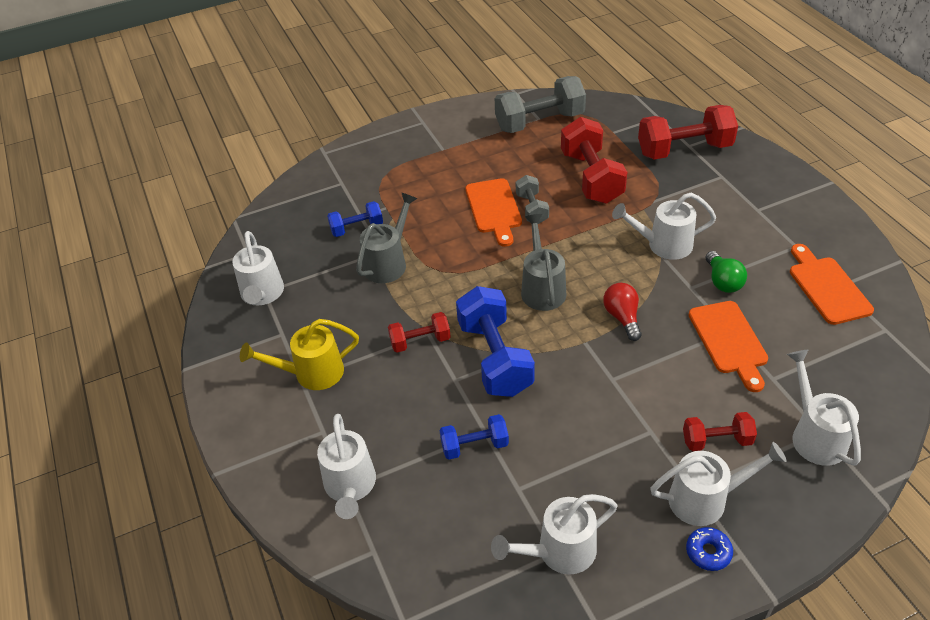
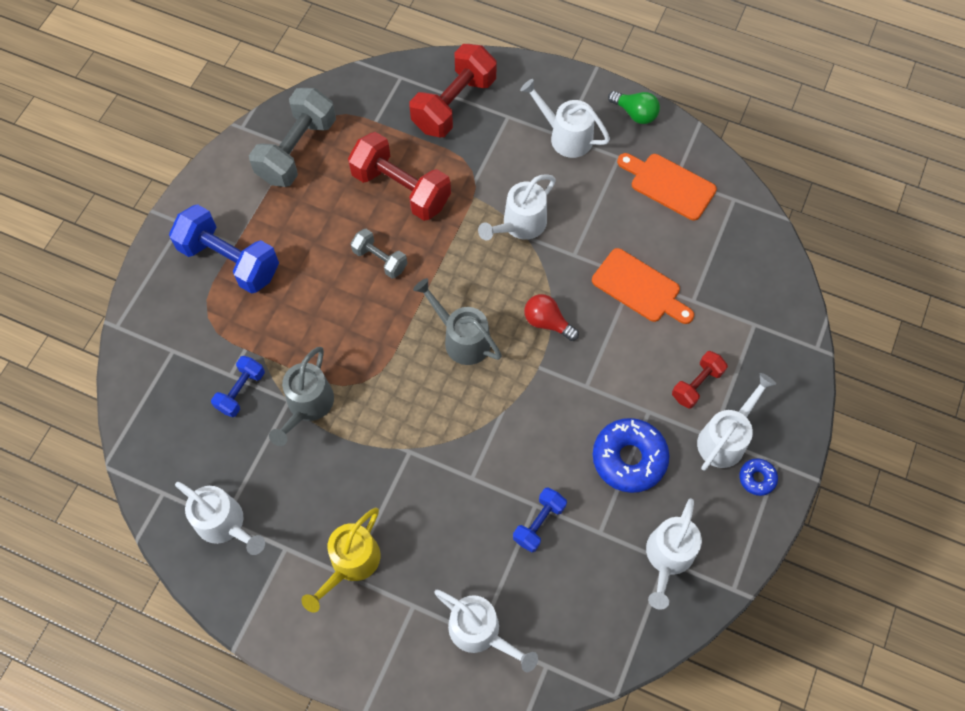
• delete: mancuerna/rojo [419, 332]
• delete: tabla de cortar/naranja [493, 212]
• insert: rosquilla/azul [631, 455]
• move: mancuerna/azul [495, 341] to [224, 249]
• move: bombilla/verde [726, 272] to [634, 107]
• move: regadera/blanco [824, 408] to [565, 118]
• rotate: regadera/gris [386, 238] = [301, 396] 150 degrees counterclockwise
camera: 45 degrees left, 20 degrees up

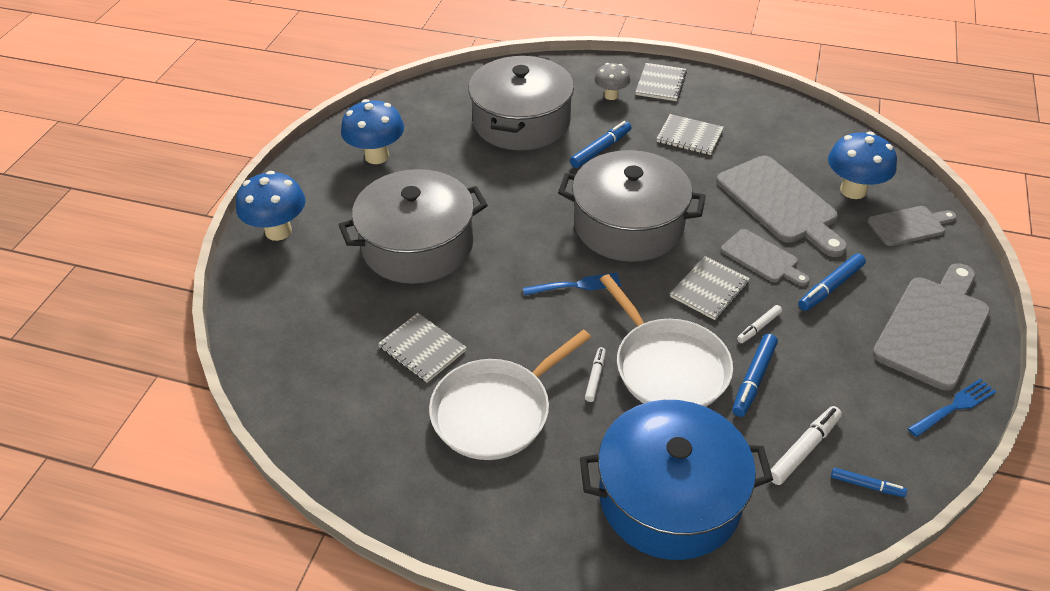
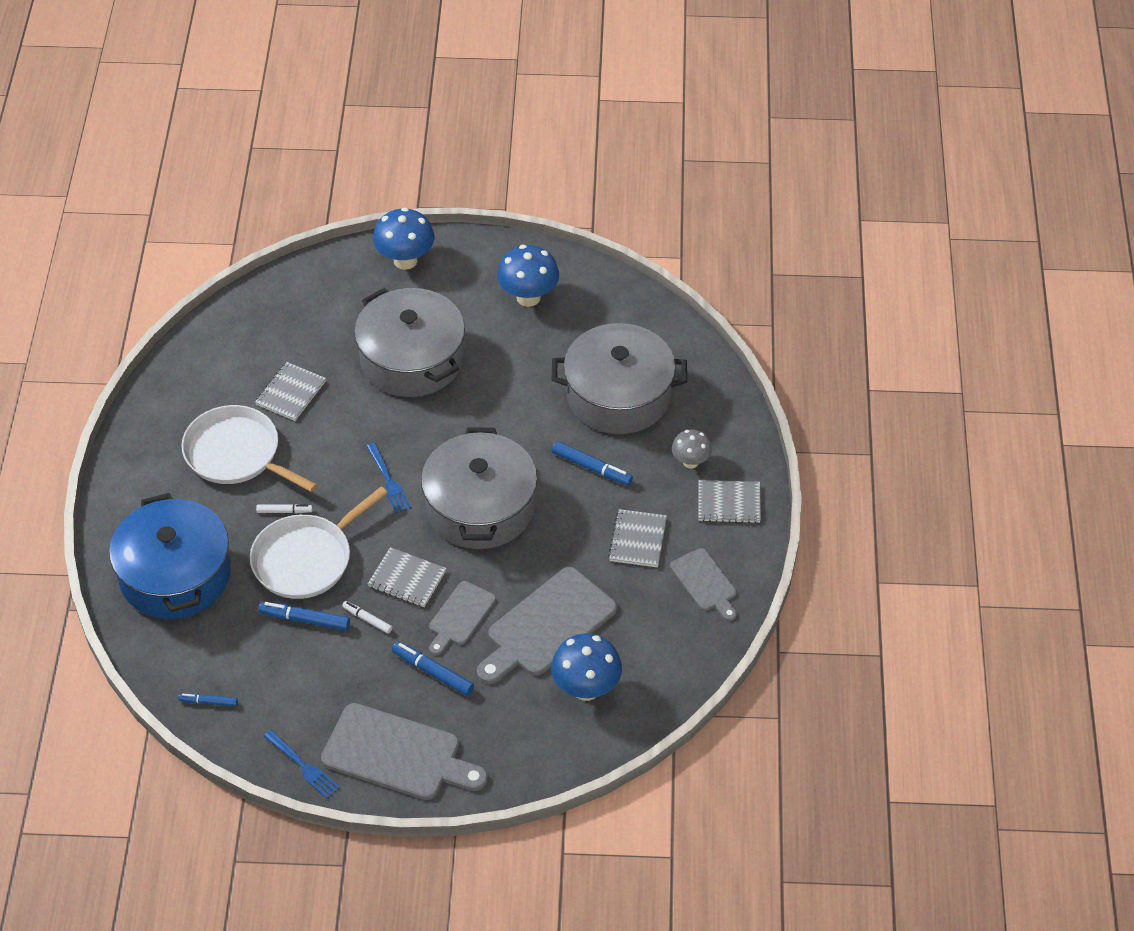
• delete: rotulador/blanco [806, 445]
• move: tabla de cortar/gris [912, 226] to [703, 584]
• rotate: rotulador/azul [869, 482] = [208, 700] 90 degrees clockwise
camera: 75 degrees right, 5 degrees up

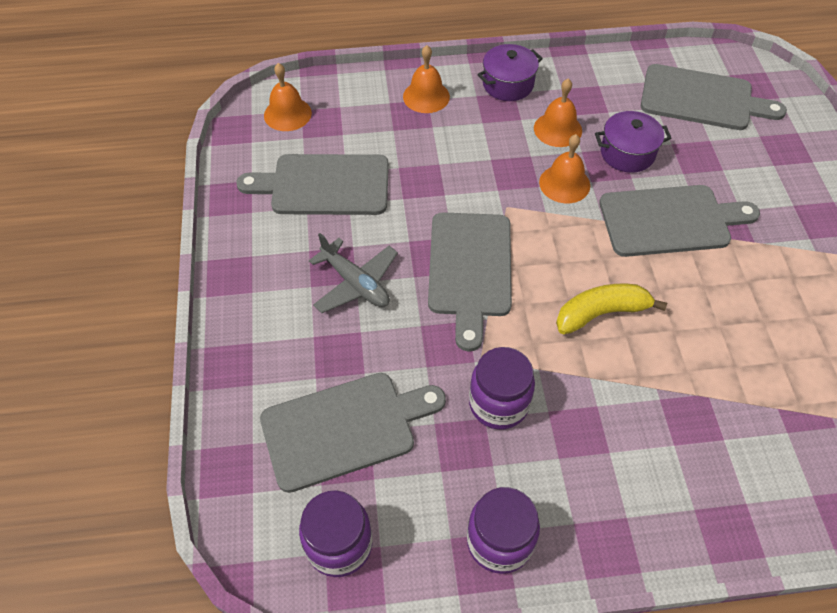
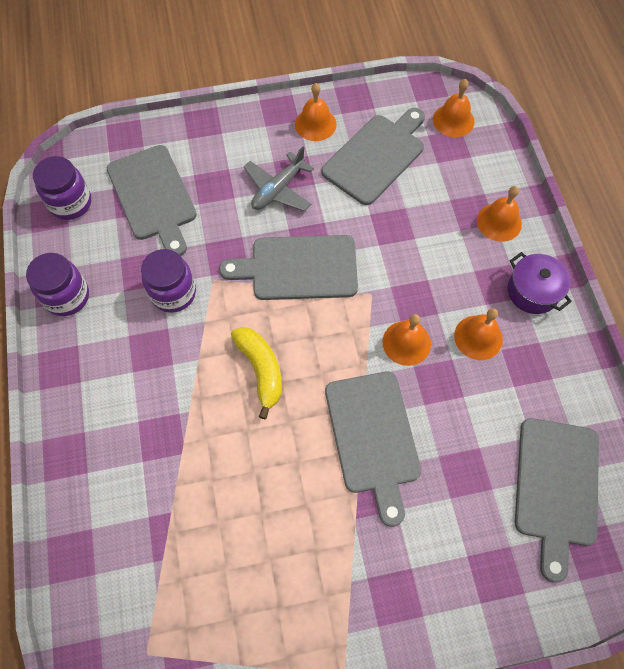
• delete: olla/morado [633, 142]
• insert: campana/naranja [316, 112]
• rotate: tabla de cortar/gris [312, 184] = [373, 156] 45 degrees clockwise
camera: 85 degrees right, 10 degrees up

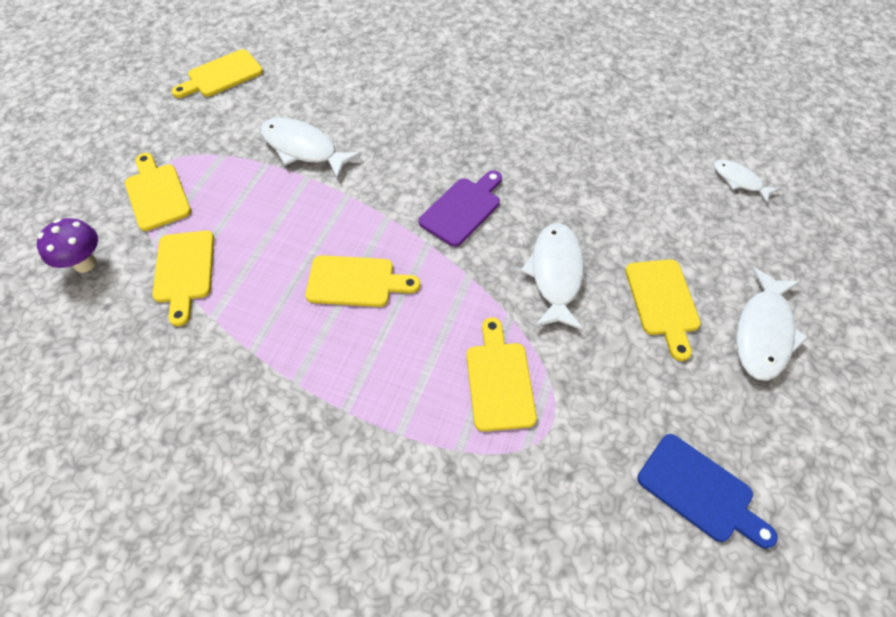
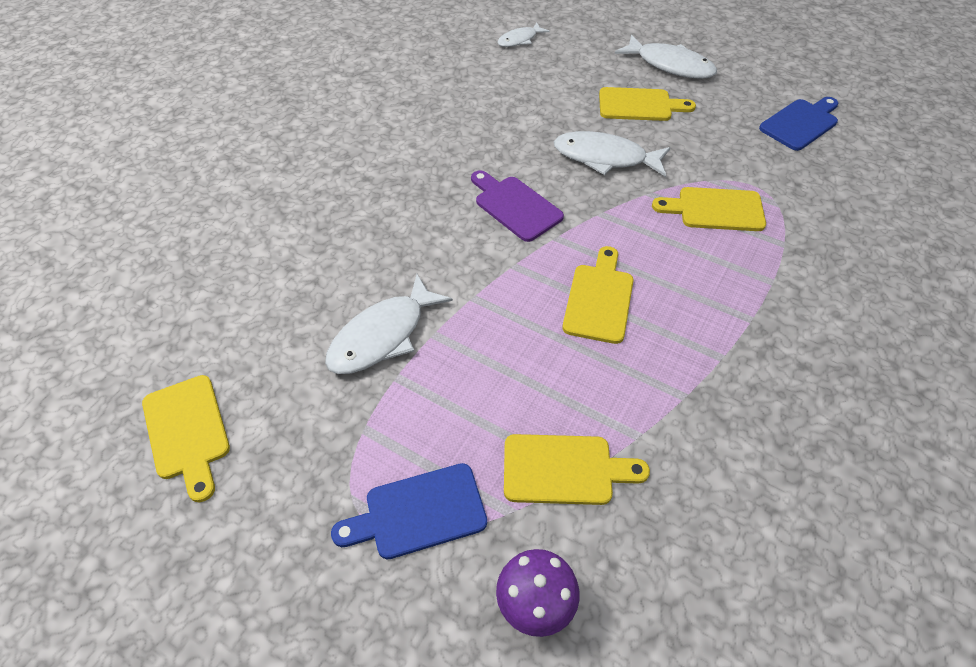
• recolor: tabla de cortar/amarillo [158, 192] to tabla de cortar/azul [409, 511]
camera: 80 degrees left, 5 degrees down

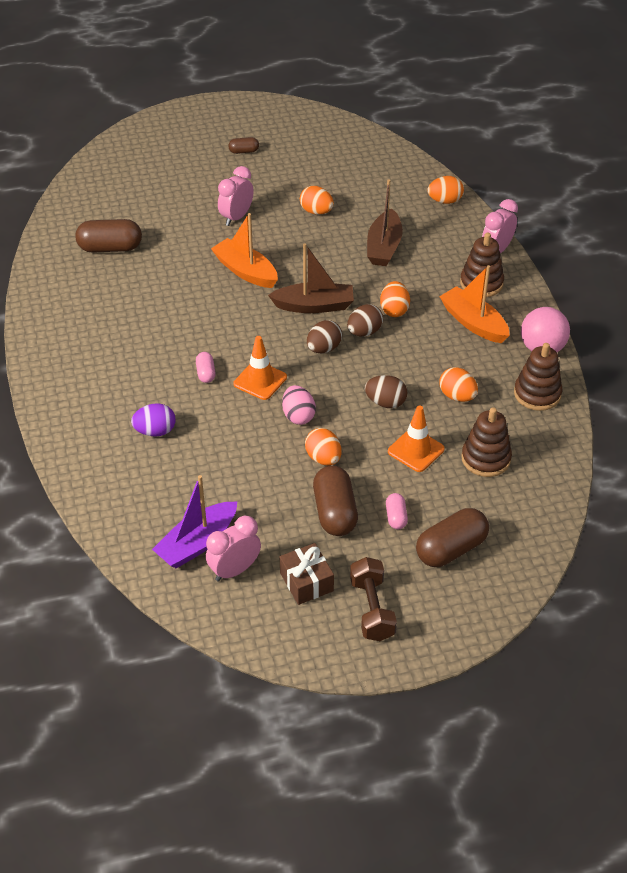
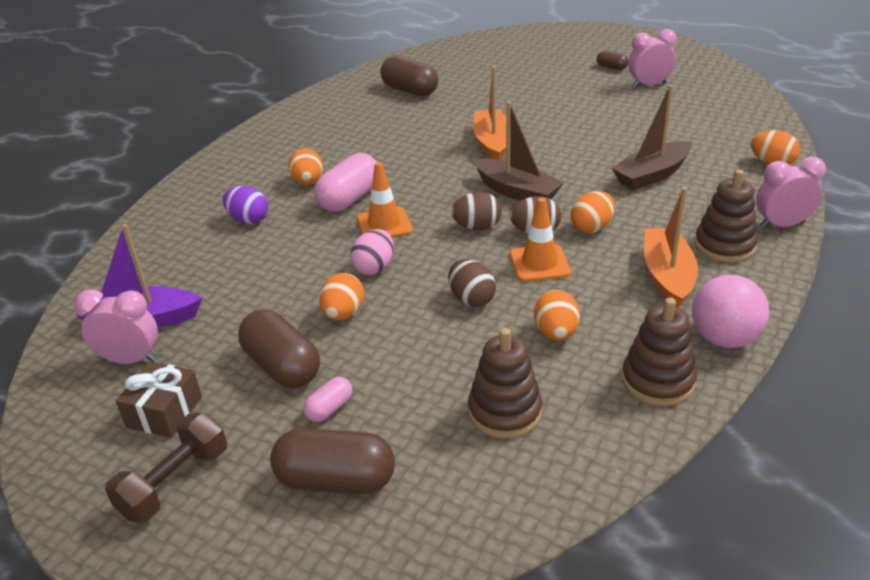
• move: despertador/rosa [236, 196] to [653, 58]
• move: huevo/naranja [317, 200] to [305, 167]
• move: cono de tráfico/naranja [416, 438] to [540, 240]
• rotate: cápsula/marrón [335, 501] = [279, 349] 75 degrees counterclockwise
• resize: cápsula/rosa [206, 367] = [345, 182] x1.96
camera: 45 degrees right, 10 degrees down

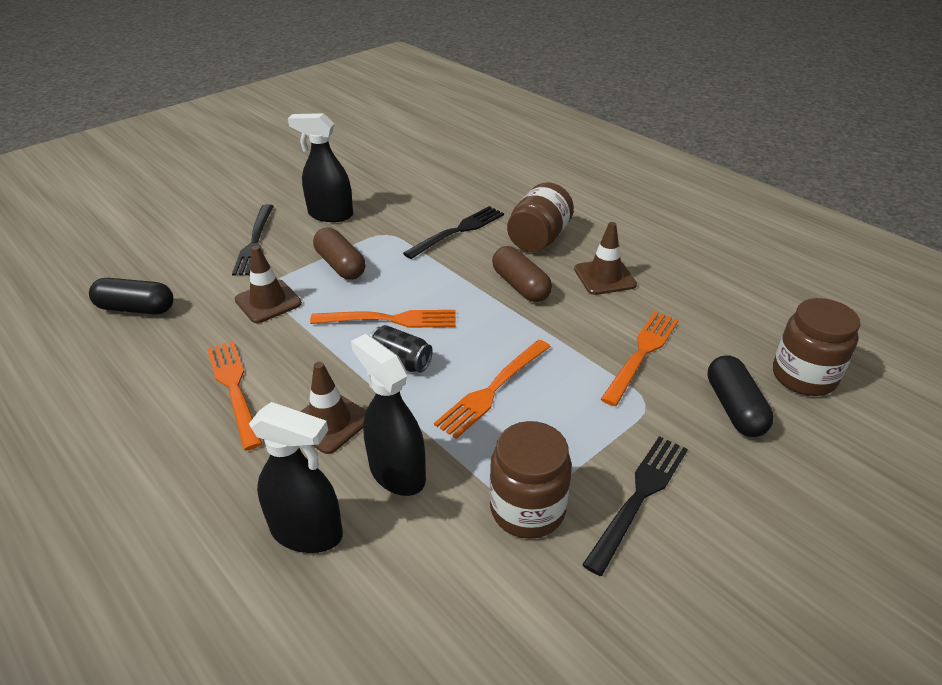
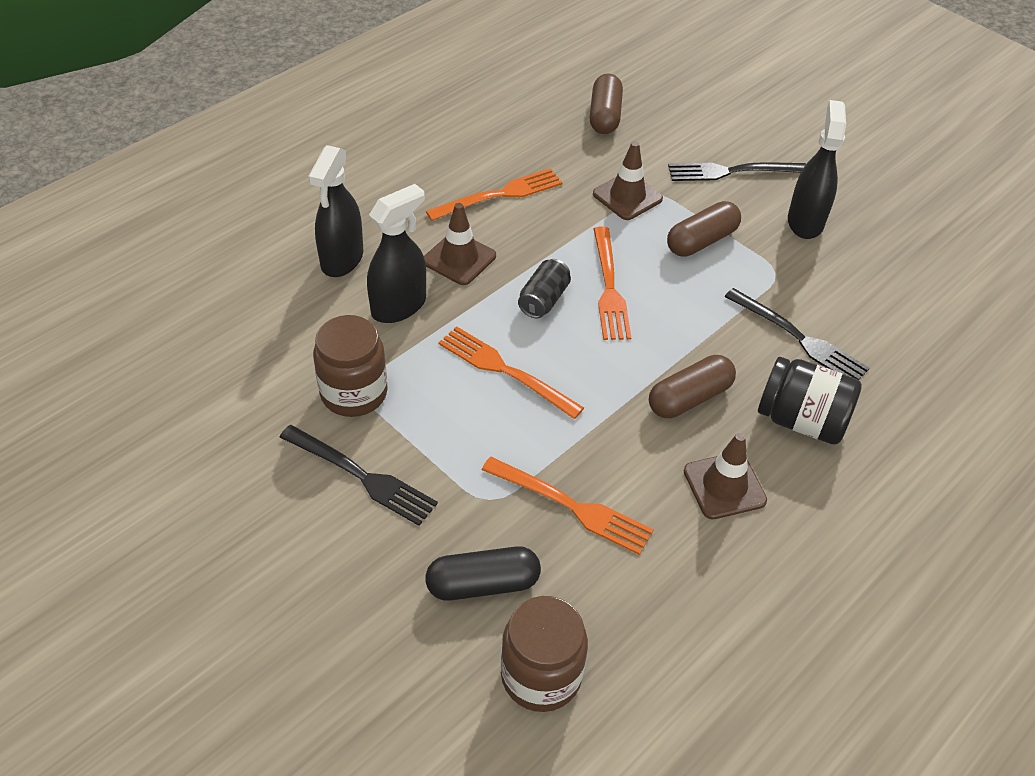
• recolor: cápsula/negro [131, 296] to cápsula/marrón [606, 104]
• recolor: tarro/marrón [540, 217] to tarro/negro [810, 401]
camera: 85 degrees right, 10 degrees up

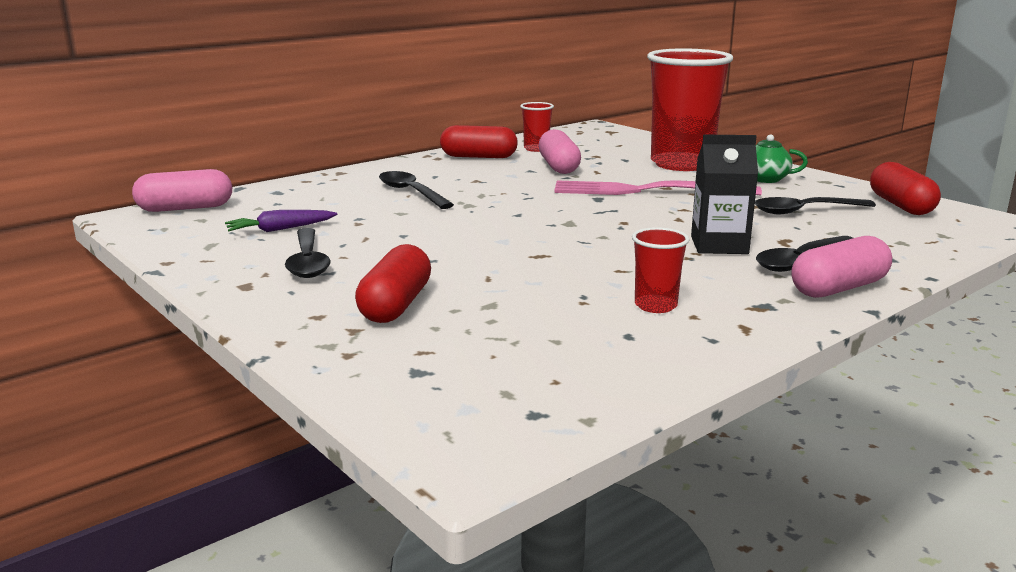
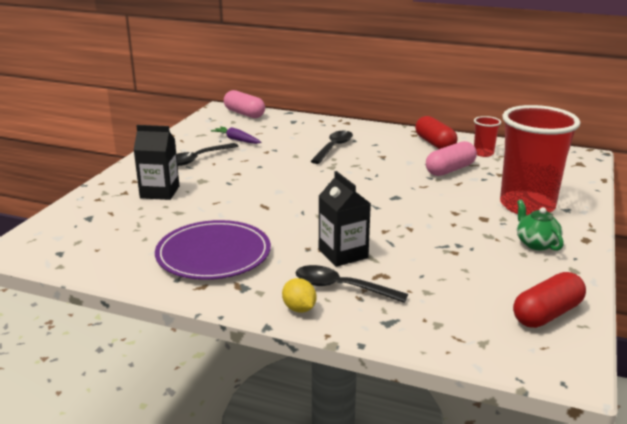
• delete: tenedor/rosa [658, 187]
• delete: cuchara/negro [815, 205]
• replace: cápsula/rojo [393, 283] to cartón de leche/negro [156, 162]
• replace: vaso/rojo [661, 270] to plato/morado [213, 250]
• replace: cápsula/rosa [841, 267] to limón/amarillo [299, 295]
camera: 60 degrees right, 5 degrees up

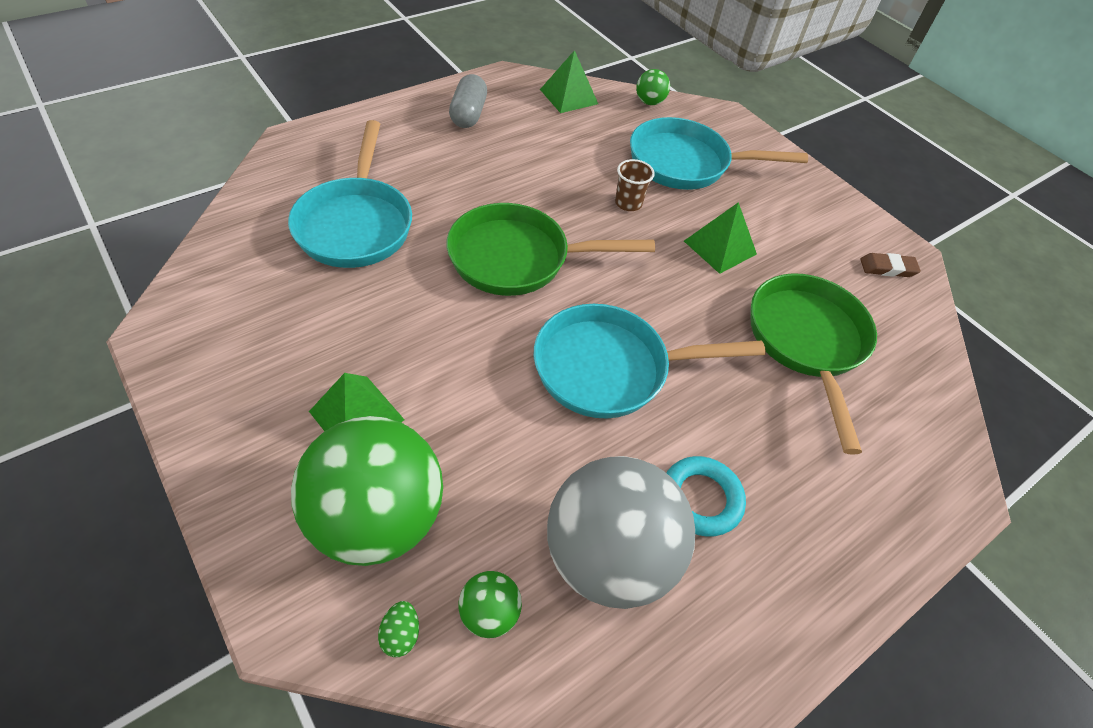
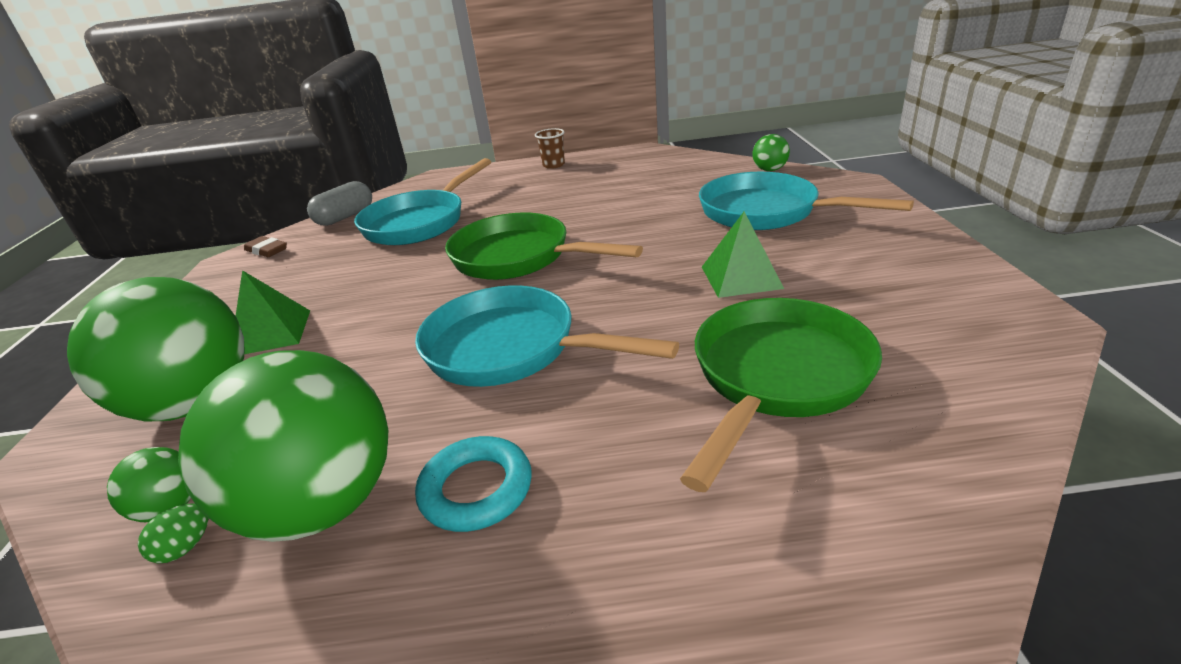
• delete: pirámide/verde [569, 81]
• move: huevo/verde [398, 629] to [173, 533]
• move: cápsula/gris [468, 101] to [339, 203]
• move: vaso/marrón [635, 185] to [550, 148]
• move: goma de borrar/marrón [890, 265] to [265, 246]
• recolor: pelota/gris [621, 532] to pelota/verde [283, 446]
camera: 40 degrees right, 20 degrees down

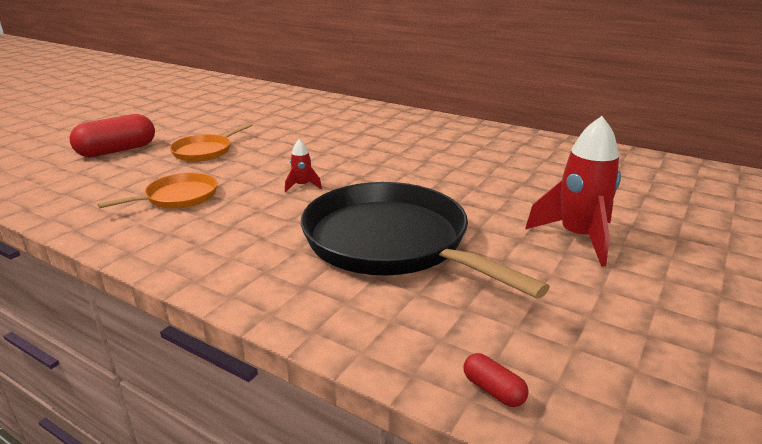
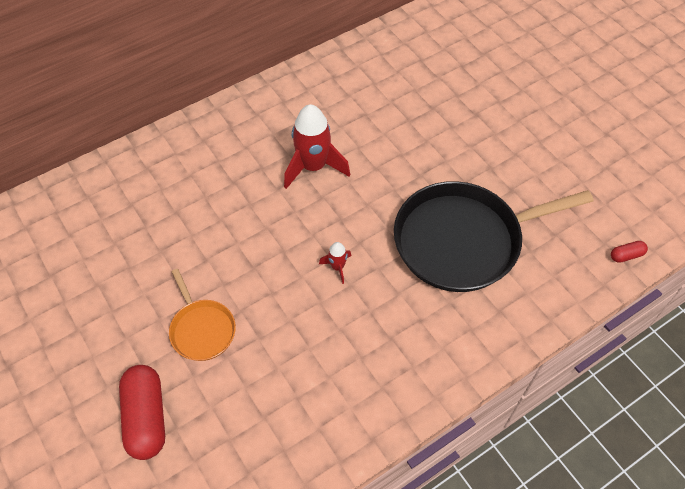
• delete: sartén/naranja [157, 191]
• move: cohete/rojo [573, 191] to [317, 146]
camera: 65 degrees left, 30 degrees up

